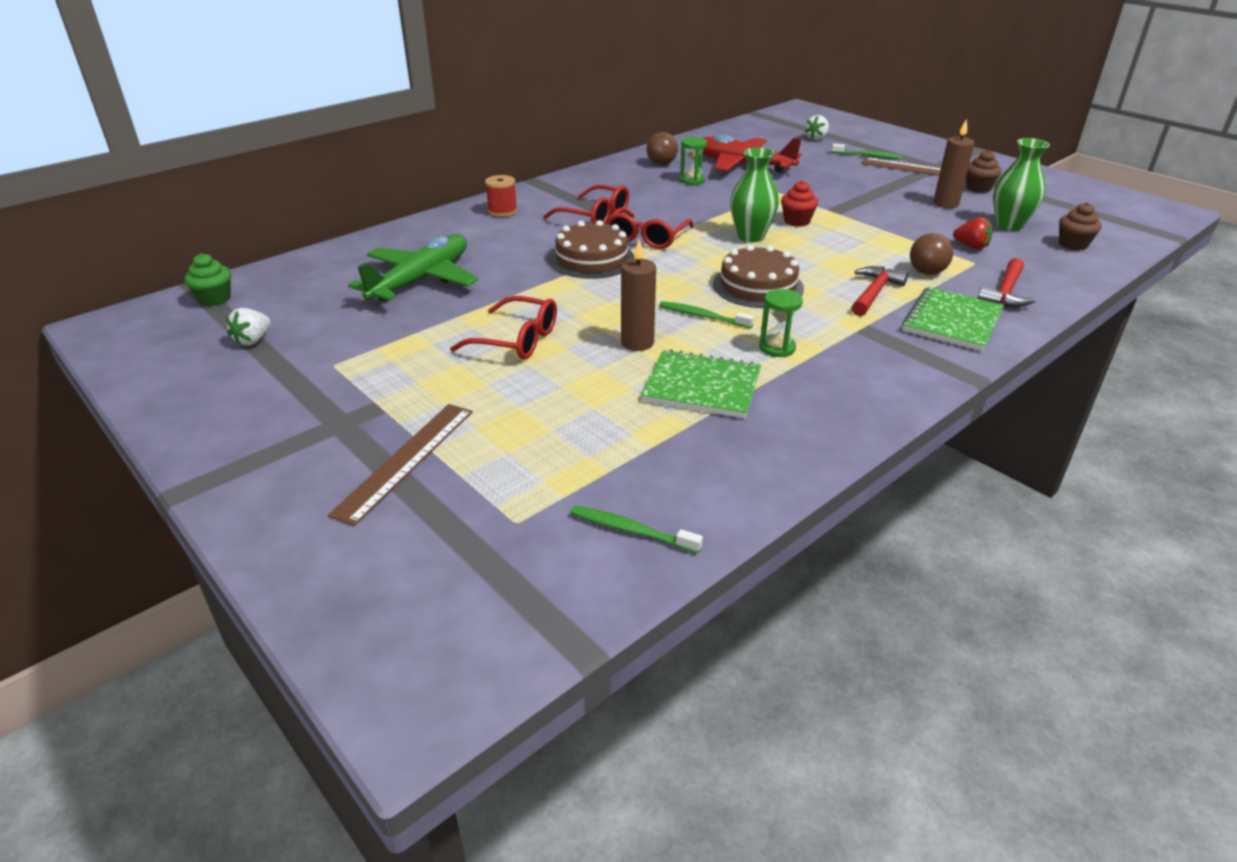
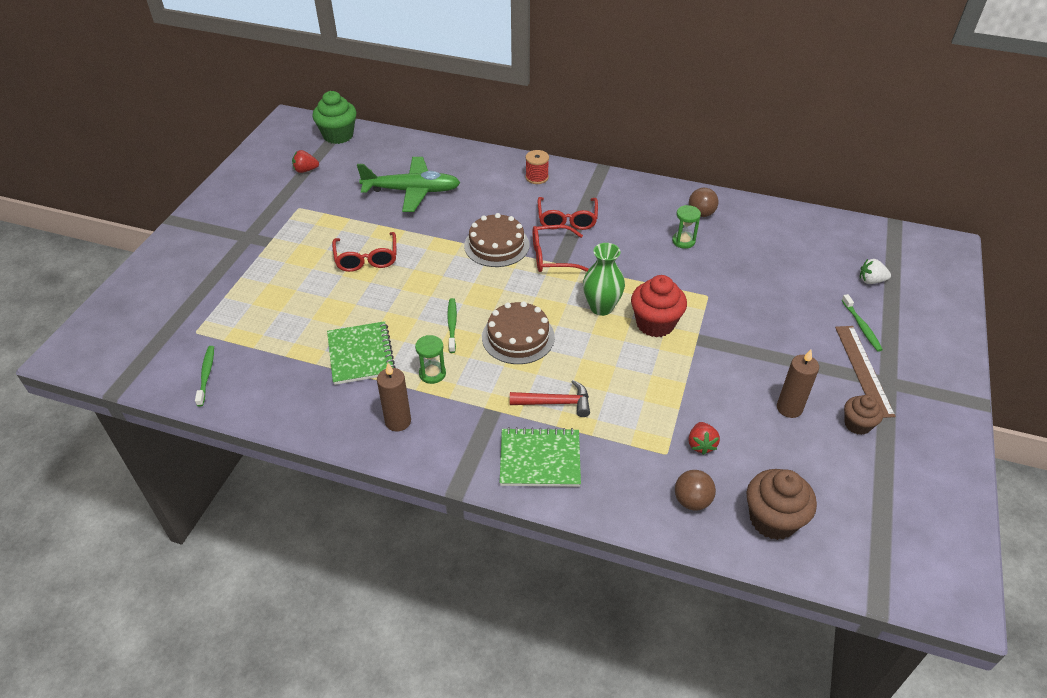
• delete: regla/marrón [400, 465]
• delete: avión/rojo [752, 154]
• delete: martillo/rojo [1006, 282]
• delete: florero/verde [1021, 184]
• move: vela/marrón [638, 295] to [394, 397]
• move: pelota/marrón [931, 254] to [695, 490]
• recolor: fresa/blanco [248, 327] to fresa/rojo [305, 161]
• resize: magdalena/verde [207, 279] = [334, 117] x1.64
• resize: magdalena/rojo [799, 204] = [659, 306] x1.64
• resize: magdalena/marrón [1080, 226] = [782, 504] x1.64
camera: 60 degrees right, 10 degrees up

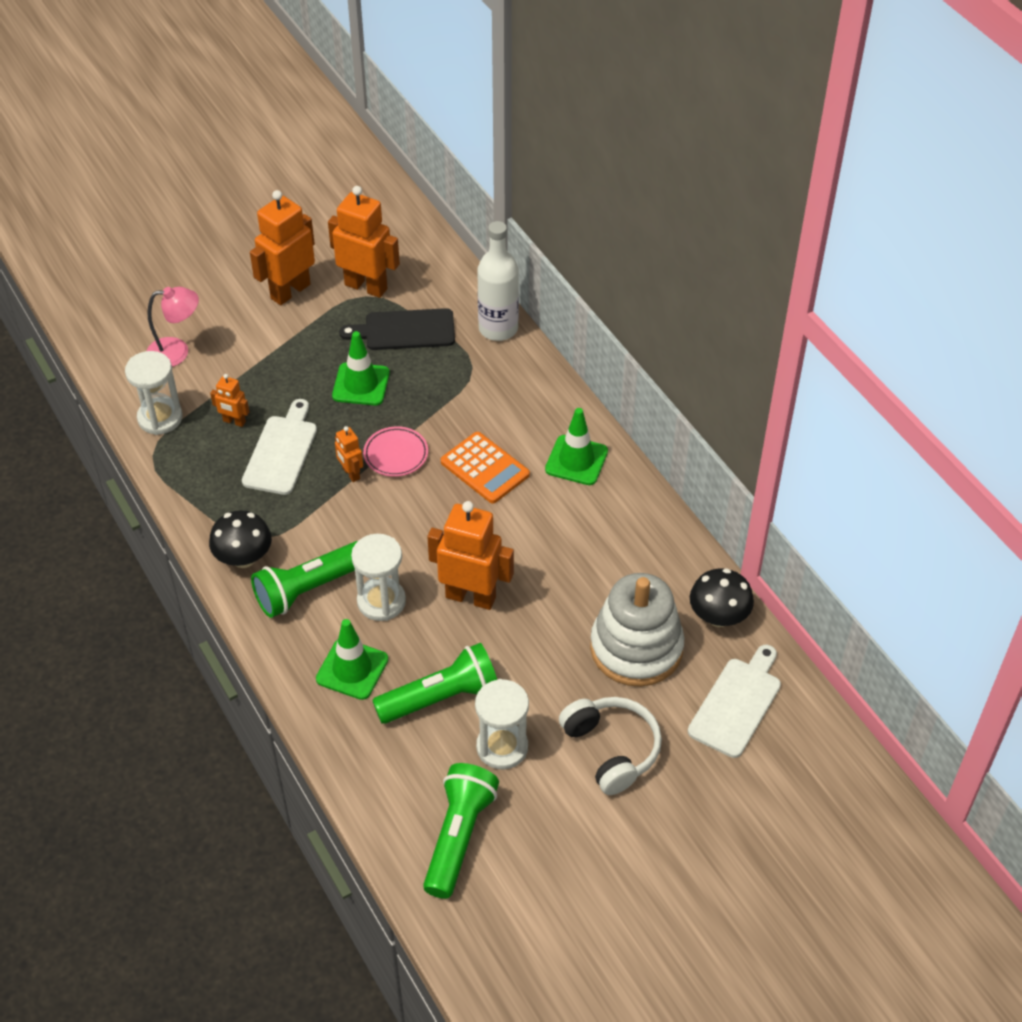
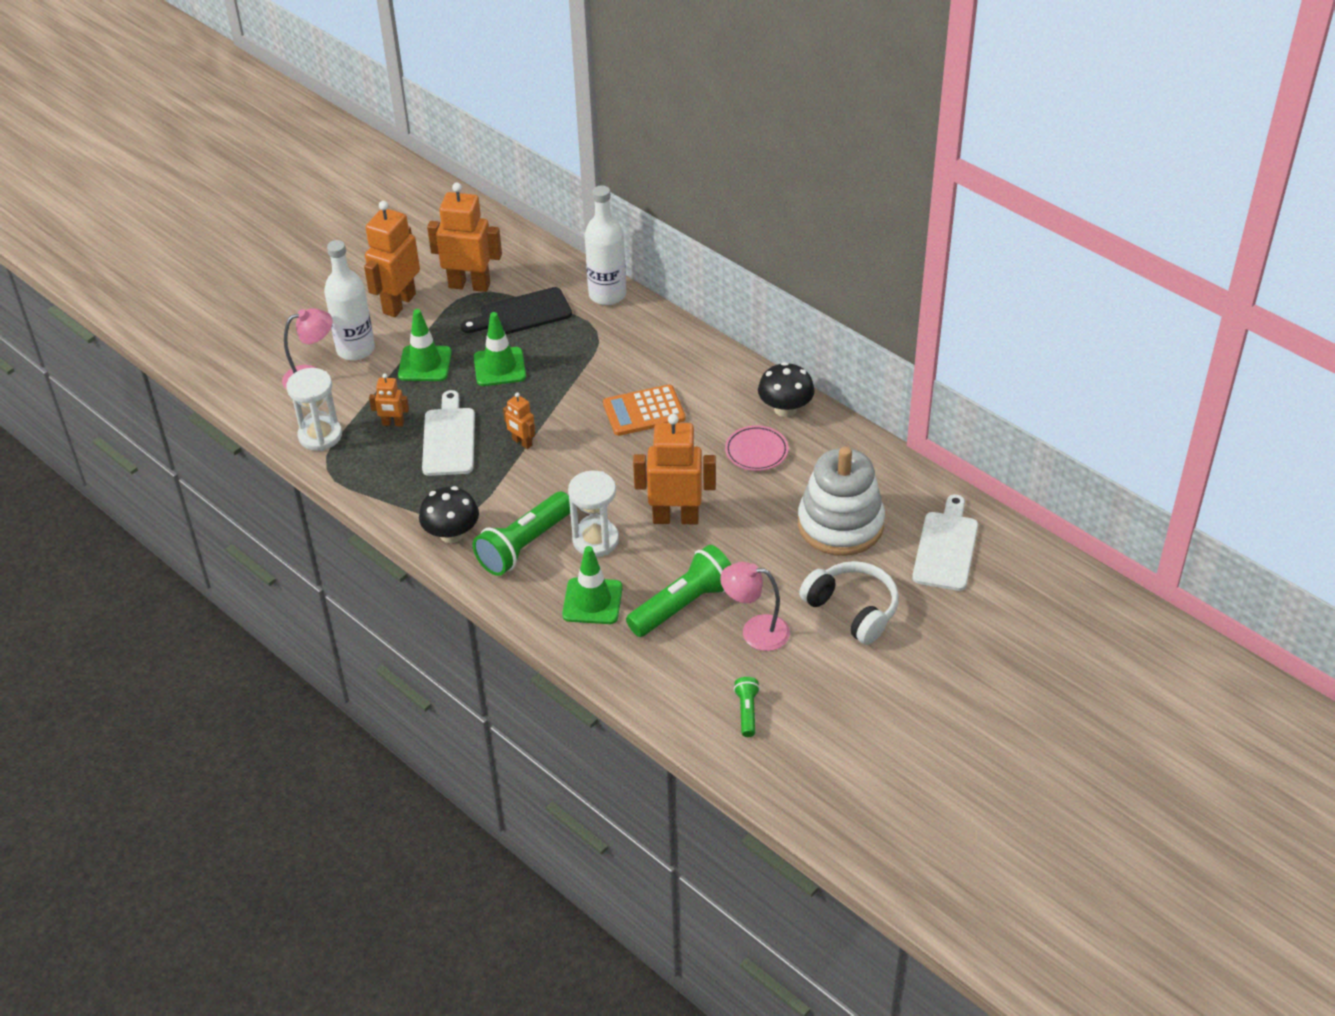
• insert: botella/blanco [349, 300]
• move: plato/rosa [395, 451] to [756, 448]
• move: cono de tráfico/verde [576, 446] to [425, 345]
• move: seta/negro [722, 597] to [786, 389]
• replace: reloj de arena/blanco [502, 724] to lámpara/rosa [755, 606]
• rotate: calculadora/naranja [485, 468] = [644, 410] 135 degrees clockwise
• resize: lámpara de mano/verde [461, 831] = [747, 707] x0.49
camera: 15 degrees left, 5 degrees down

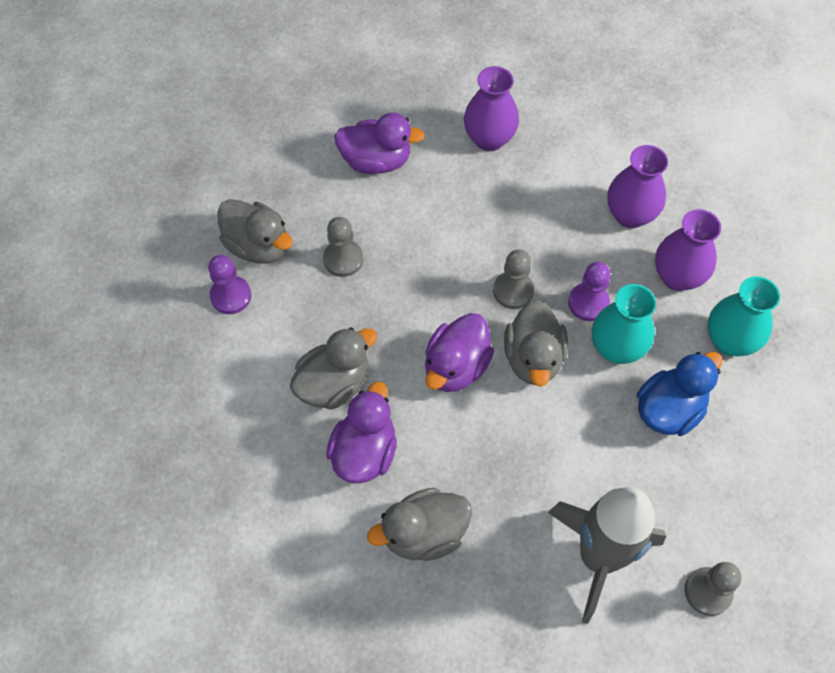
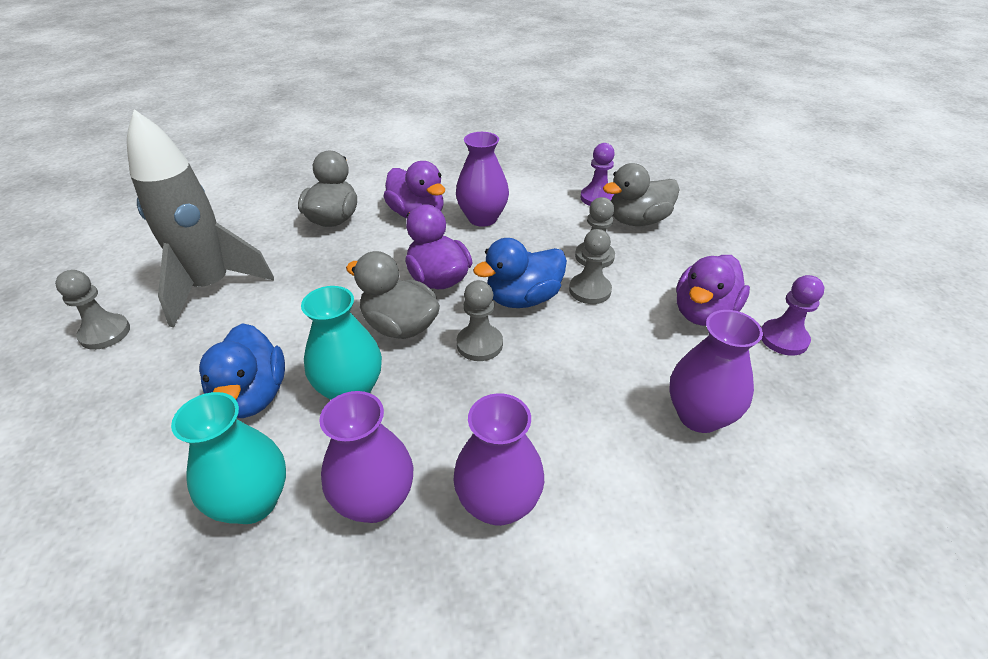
• insert: pato/azul [520, 273]
• insert: peón/gris [590, 266]
• move: peón/morado [589, 291] to [792, 315]
• replace: pato/gris [333, 368] to florero/morado [482, 179]
camera: 120 degrees right, 20 degrees down

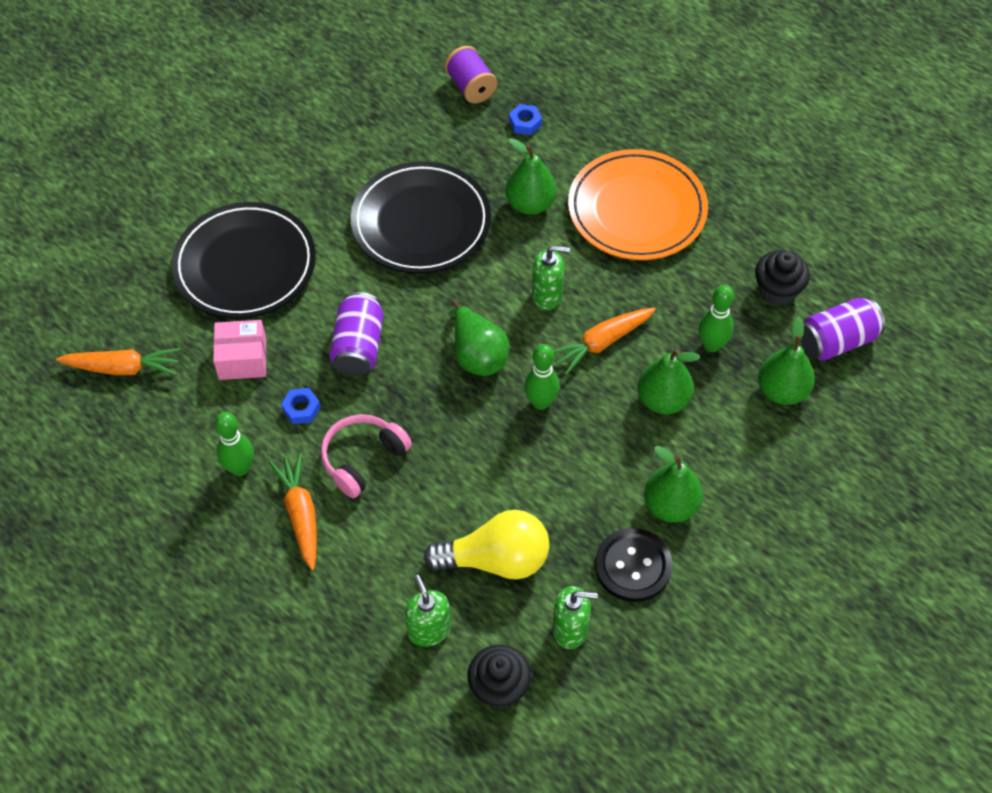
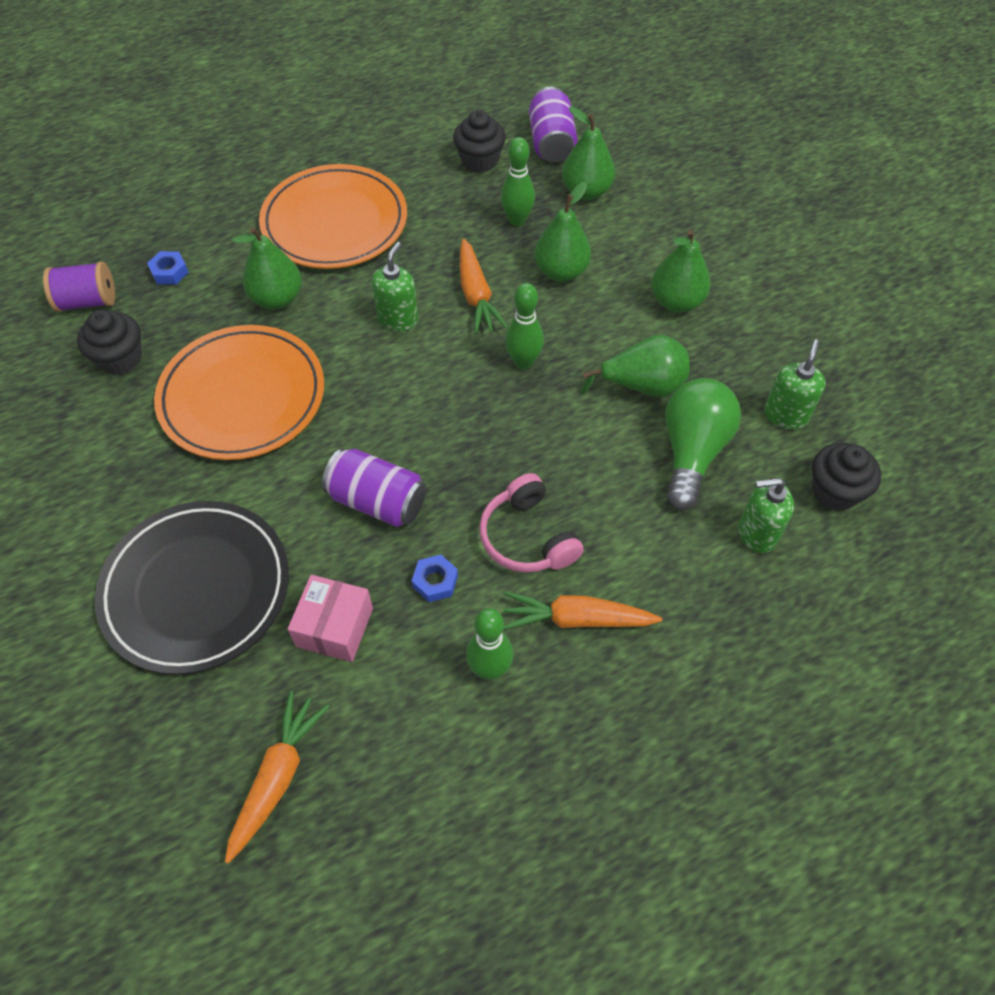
• delete: botón/negro [634, 565]
• insert: magdalena/negro [109, 342]
• move: pera/verde [479, 338] to [635, 366]
• recolor: plato/negro [420, 217] to plato/naranja [239, 392]
• recolor: bombilla/amarillo [486, 544] to bombilla/verde [703, 444]
camera: 70 degrees left, 0 degrees up

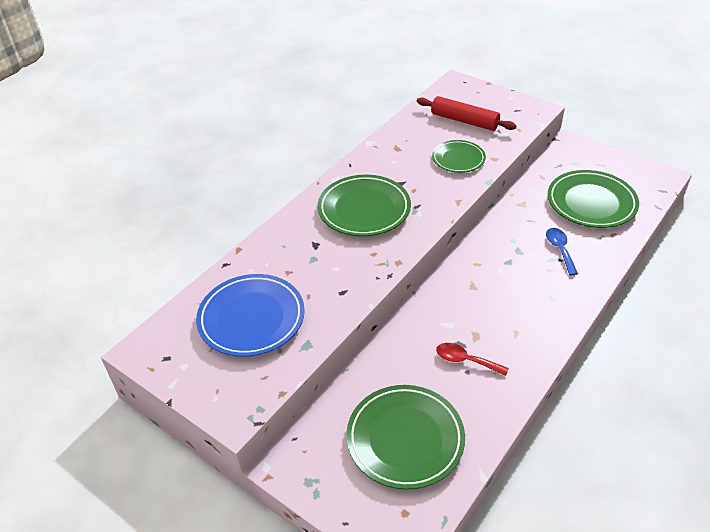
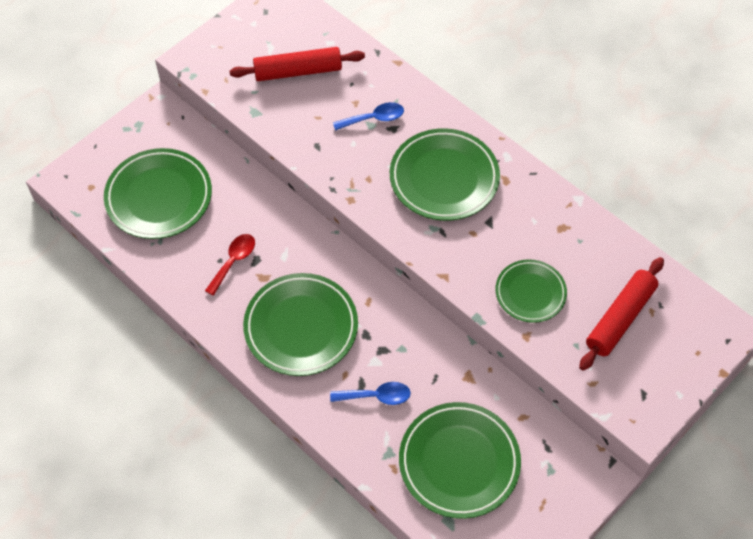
• insert: plato/verde [300, 324]
• insert: cuchara/azul [368, 116]
• replace: plato/azul [250, 315] to rodillo/rojo [297, 64]
camera: 95 degrees right, 15 degrees up

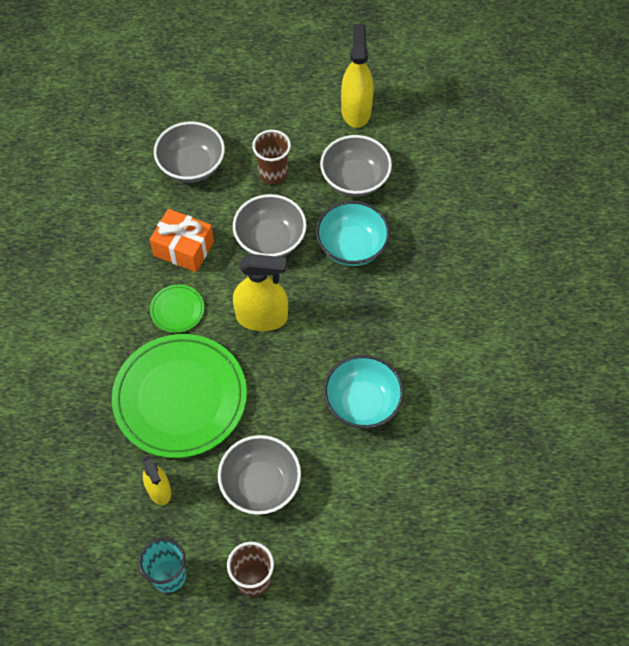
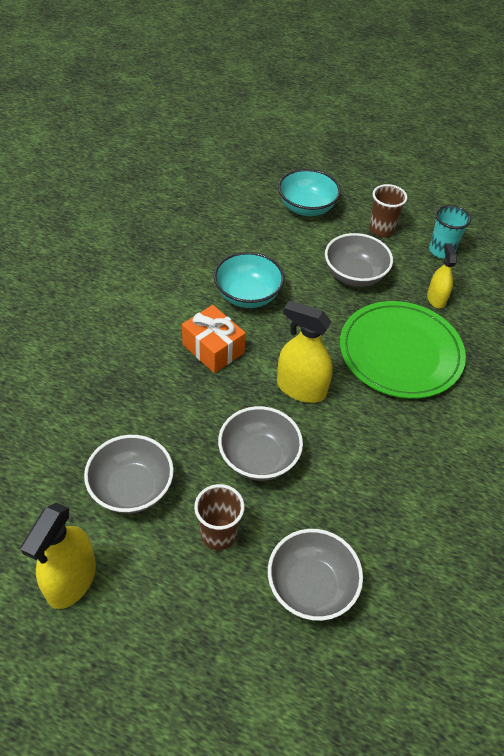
• delete: plato/verde [177, 309]
• move: regalo/naranja [182, 240] to [214, 339]
• move: cuenco/turquesa [353, 233] to [309, 192]
camera: 160 degrees left, 10 degrees down

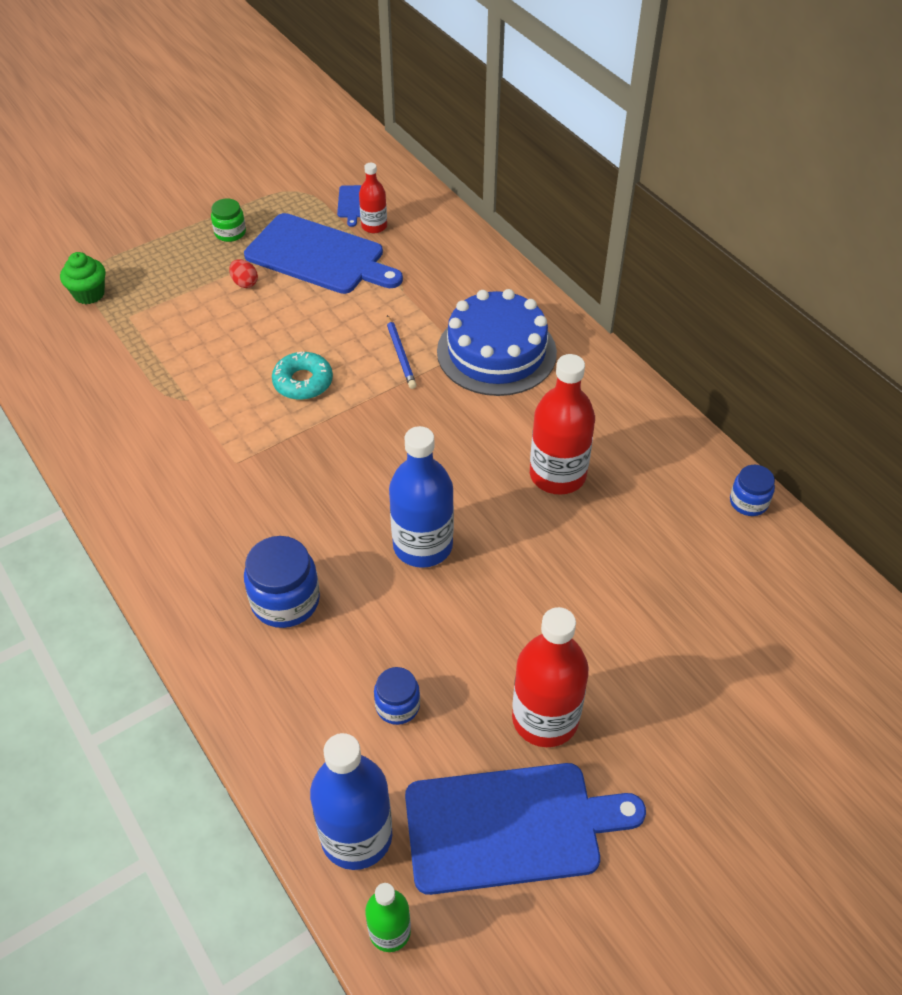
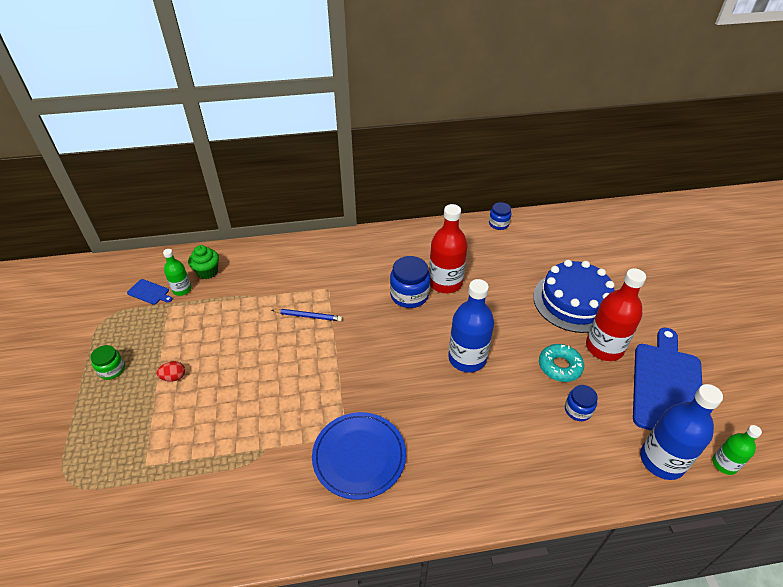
• delete: tabla de cortar/azul [323, 253]
• insert: plato/azul [359, 456]
• move: magdalena/verde [83, 278] to [203, 262]
• move: tarro/azul [282, 582] to [410, 282]
• move: rosquilla/turquesa [302, 376] to [561, 363]
• move: tarta/azul [497, 342] to [573, 296]
• recolor: botella/rojo [373, 198] to botella/verde [177, 272]
camera: 65 degrees left, 5 degrees down

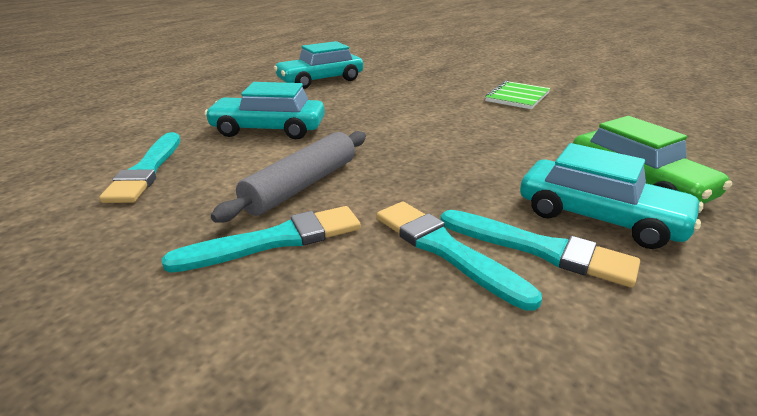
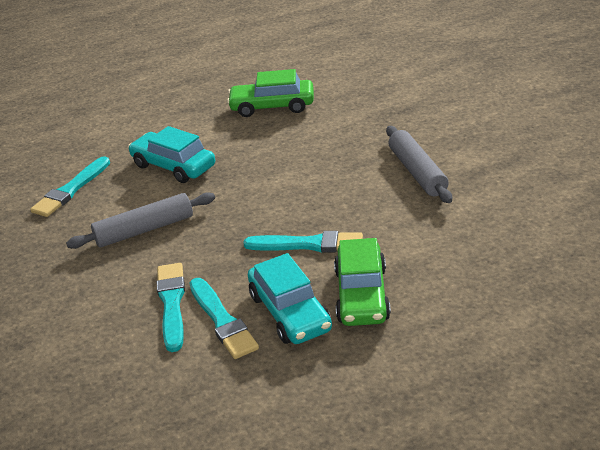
• move: pincel/turquesa [261, 239] to [303, 241]
• replace: cuaderno/verde [517, 95] to rodillo/gris [419, 164]
• recolor: coche/turquesa [318, 65] to coche/verde [270, 93]
camera: 35 degrees right, 5 degrees up

